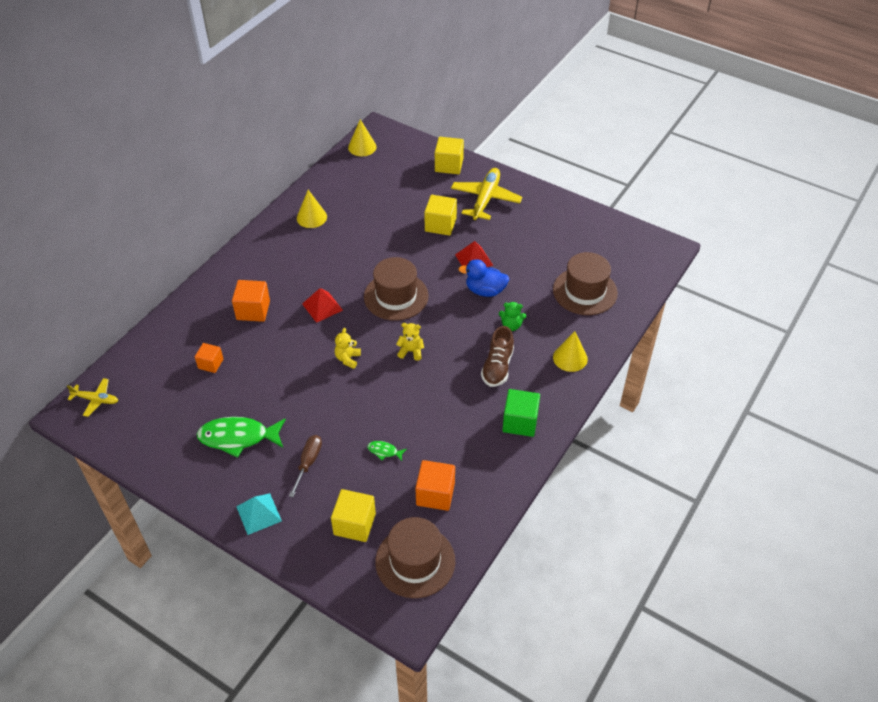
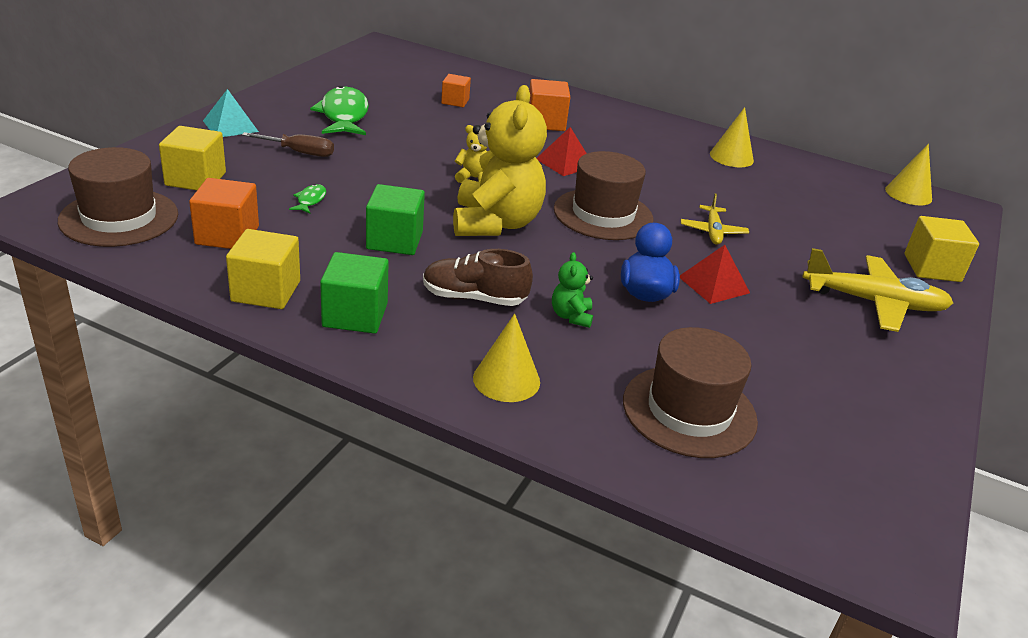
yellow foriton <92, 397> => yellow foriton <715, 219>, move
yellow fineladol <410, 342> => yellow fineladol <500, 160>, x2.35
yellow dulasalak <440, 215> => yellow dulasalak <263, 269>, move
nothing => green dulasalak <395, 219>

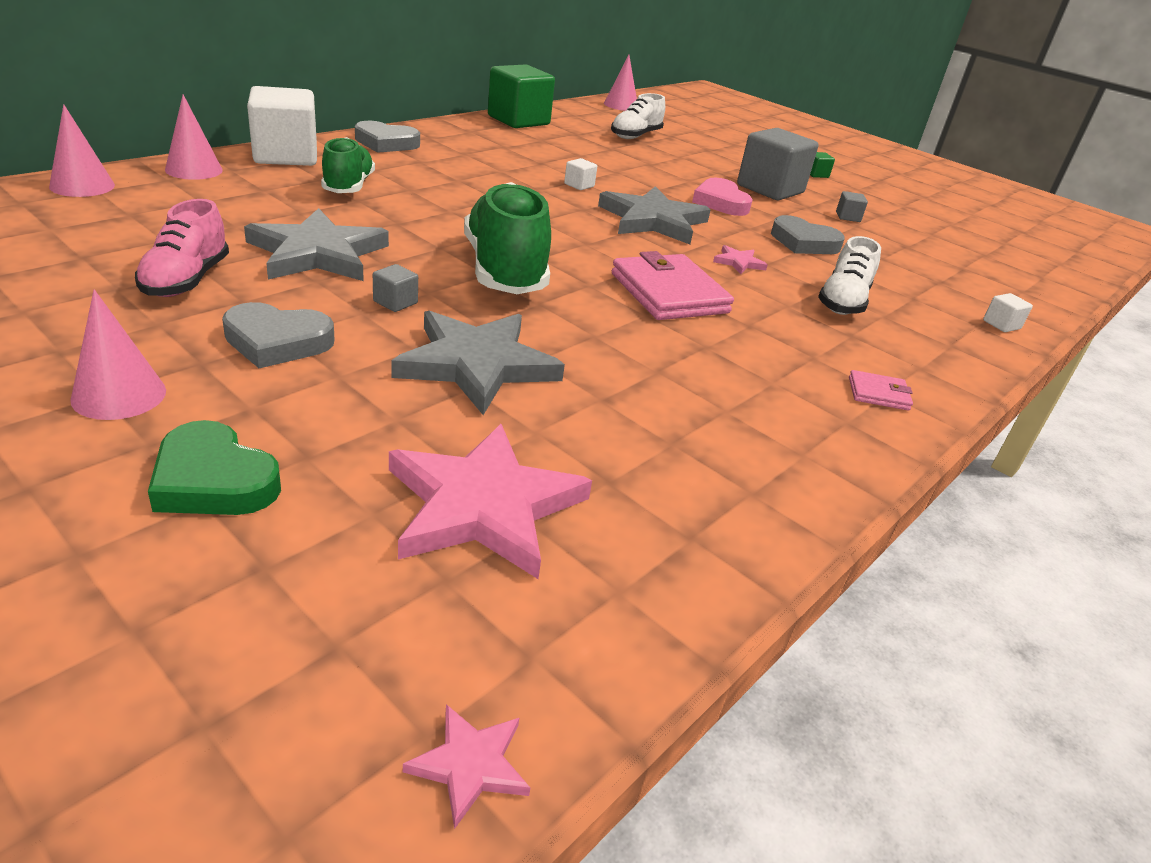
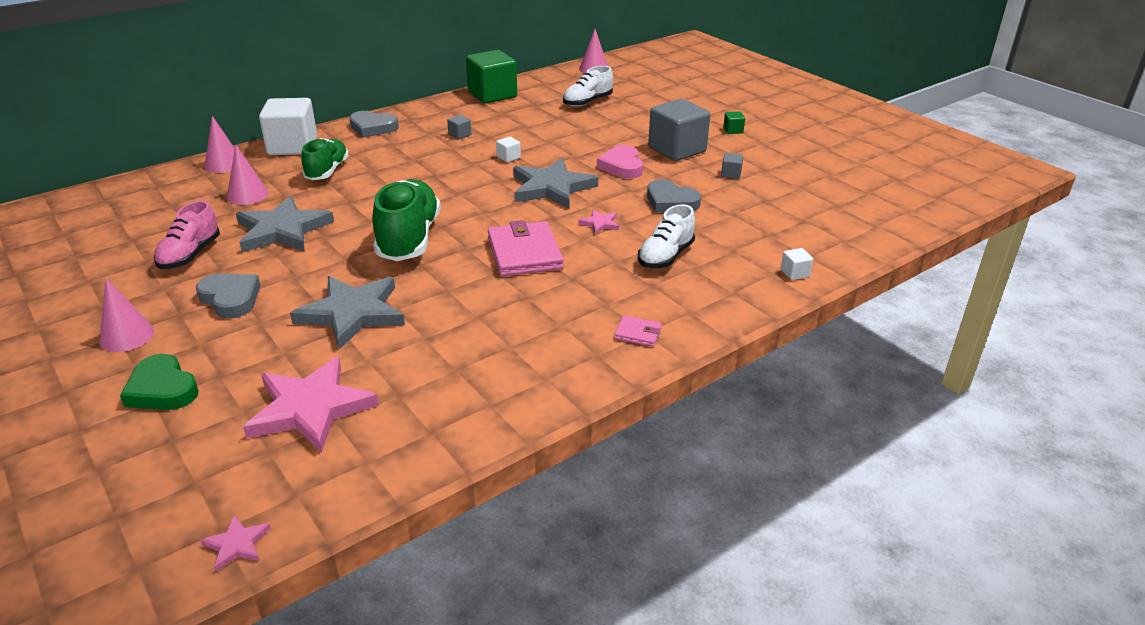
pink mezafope <82, 150> => pink mezafope <247, 175>, move
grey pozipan <278, 335> => grey pozipan <228, 296>, 150 degrees counterclockwise
grey dulasalak <395, 288> => grey dulasalak <459, 127>, move

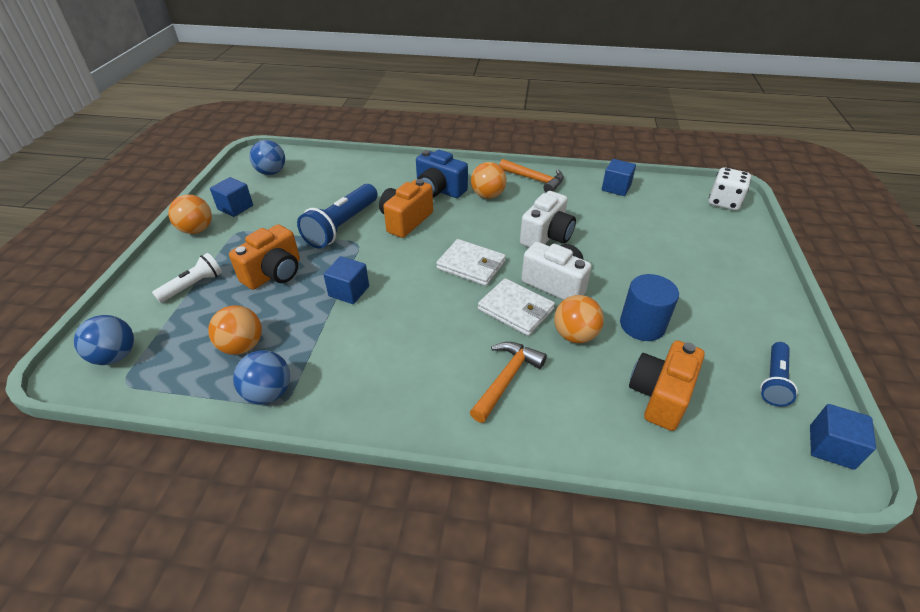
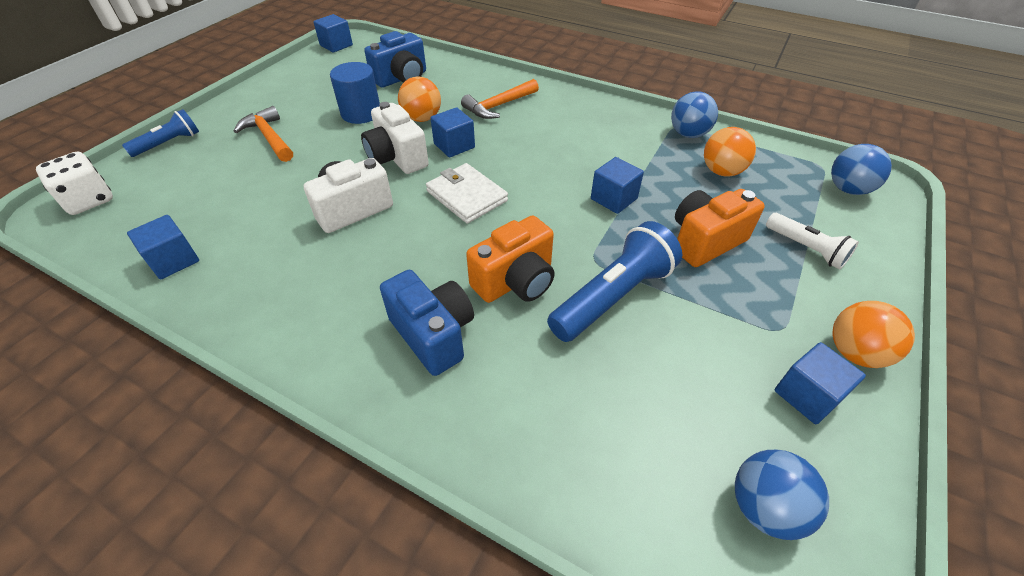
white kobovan <187, 278> => white kobovan <812, 241>, 105 degrees counterclockwise
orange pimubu <489, 180> => nothing
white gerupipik <516, 307> => blue dulasalak <452, 132>
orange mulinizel <531, 175> => orange mulinizel <263, 134>, move
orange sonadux <667, 385> => blue sonadux <395, 59>
blue kobovan <779, 374> => blue kobovan <160, 133>, move

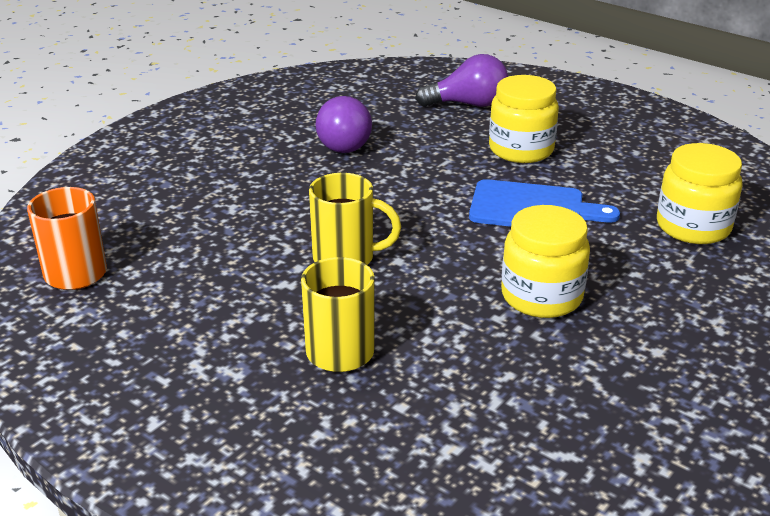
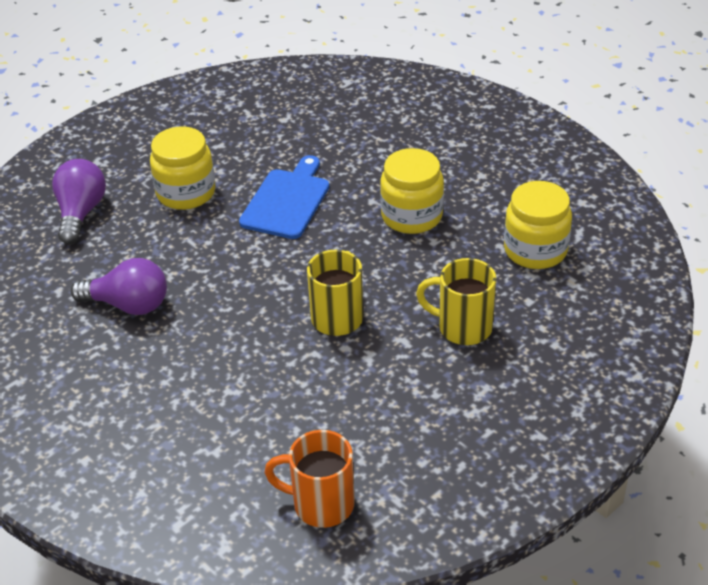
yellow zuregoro <700, 193> => yellow zuregoro <538, 225>, move

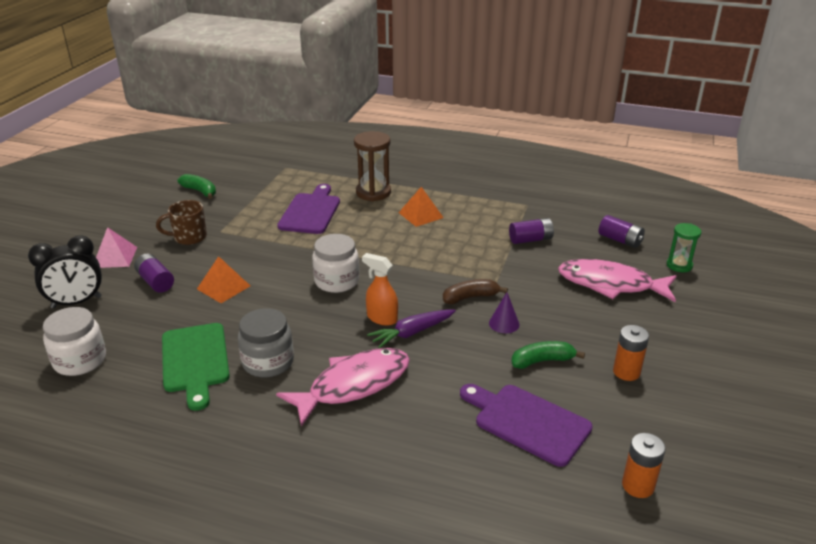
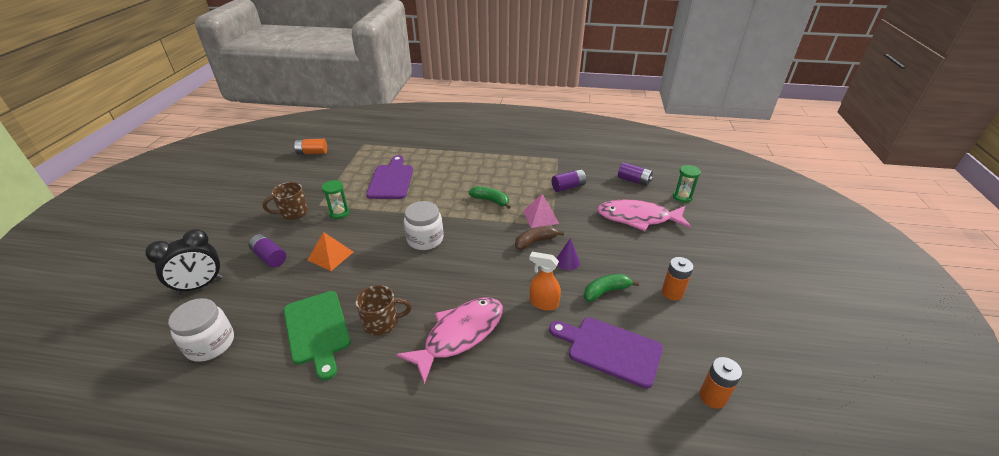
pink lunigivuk <116, 247> => pink lunigivuk <541, 211>, move
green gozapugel <196, 186> => green gozapugel <489, 197>, move
grey zuregoro <266, 342> => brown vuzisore <383, 310>
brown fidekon <372, 166> => nothing
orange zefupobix <380, 289> => orange zefupobix <545, 281>, move
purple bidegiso <411, 329> => nothing
orange lunigivuk <421, 207> => nothing
nothing => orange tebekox <310, 147>
nothing => green fidekon <336, 199>

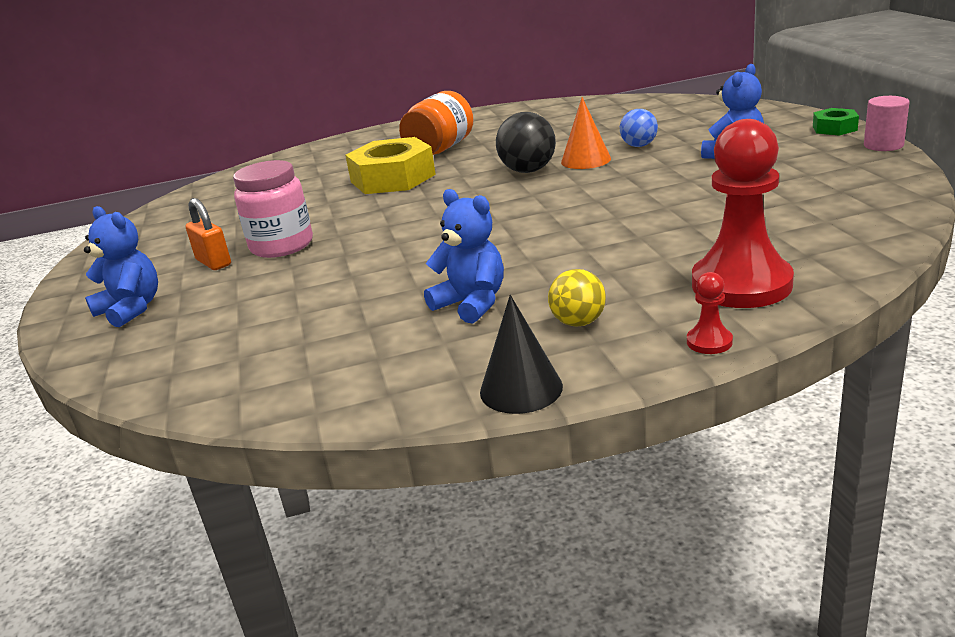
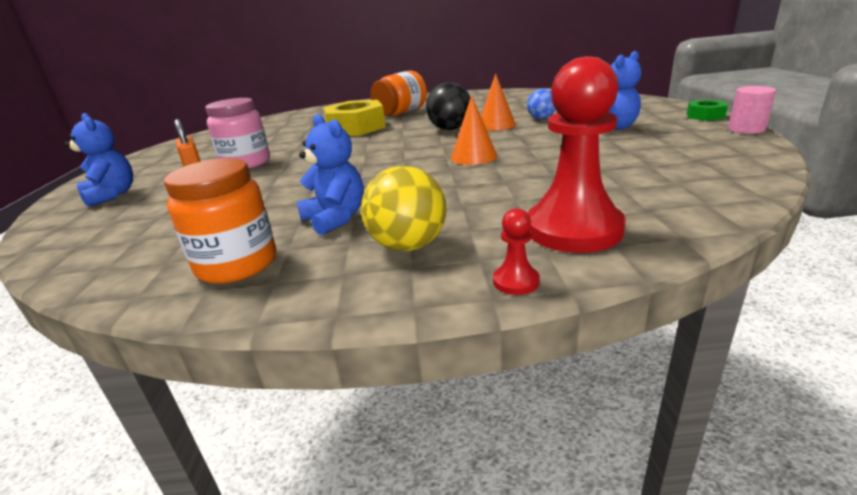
black mezafope <521, 354> => nothing
yellow pimubu <577, 298> => yellow pimubu <403, 208>, x1.54
nothing => orange zuregoro <220, 221>
nothing => orange mezafope <474, 130>

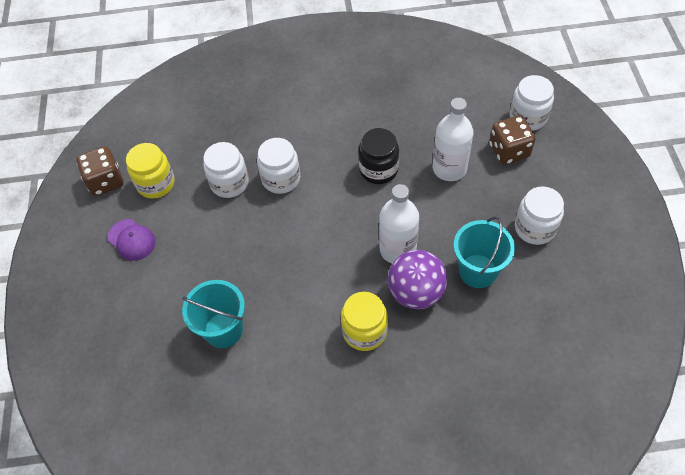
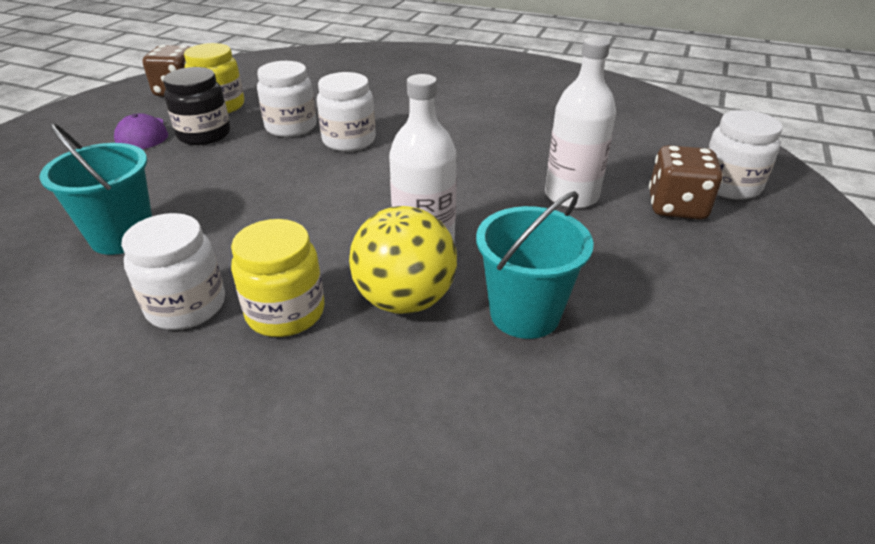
black zuregoro <378, 156> => black zuregoro <196, 106>, move
purple pimubu <418, 279> => yellow pimubu <403, 260>
white zuregoro <539, 215> => white zuregoro <173, 271>, move

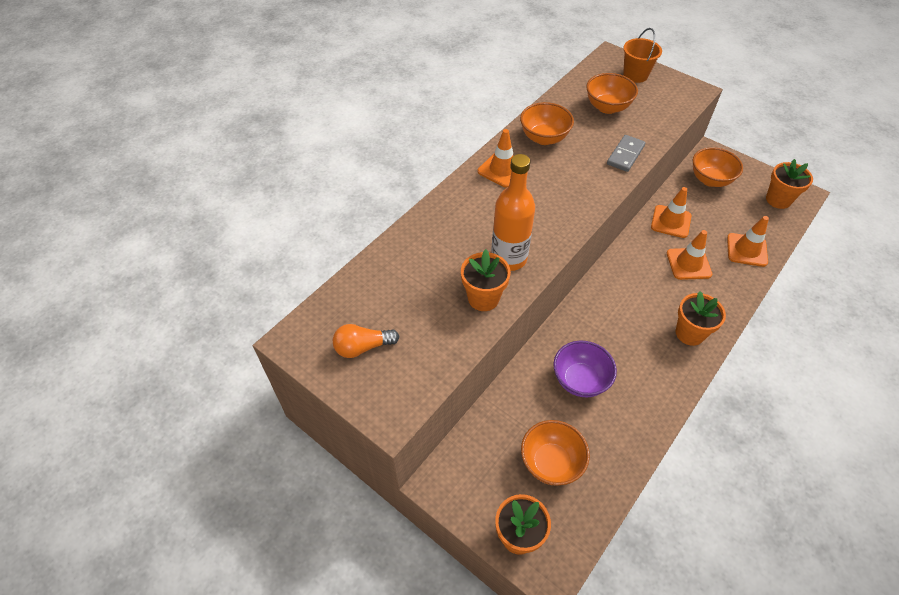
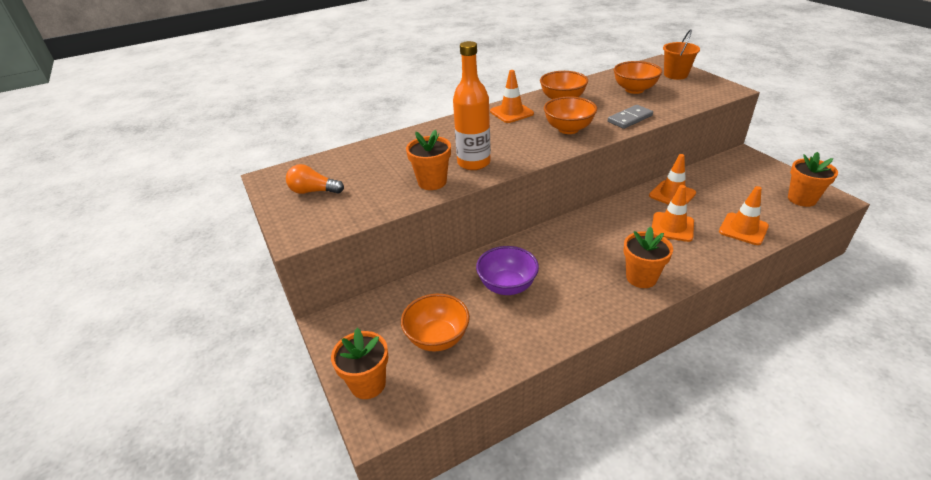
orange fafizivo <718, 167> => orange fafizivo <570, 115>, move

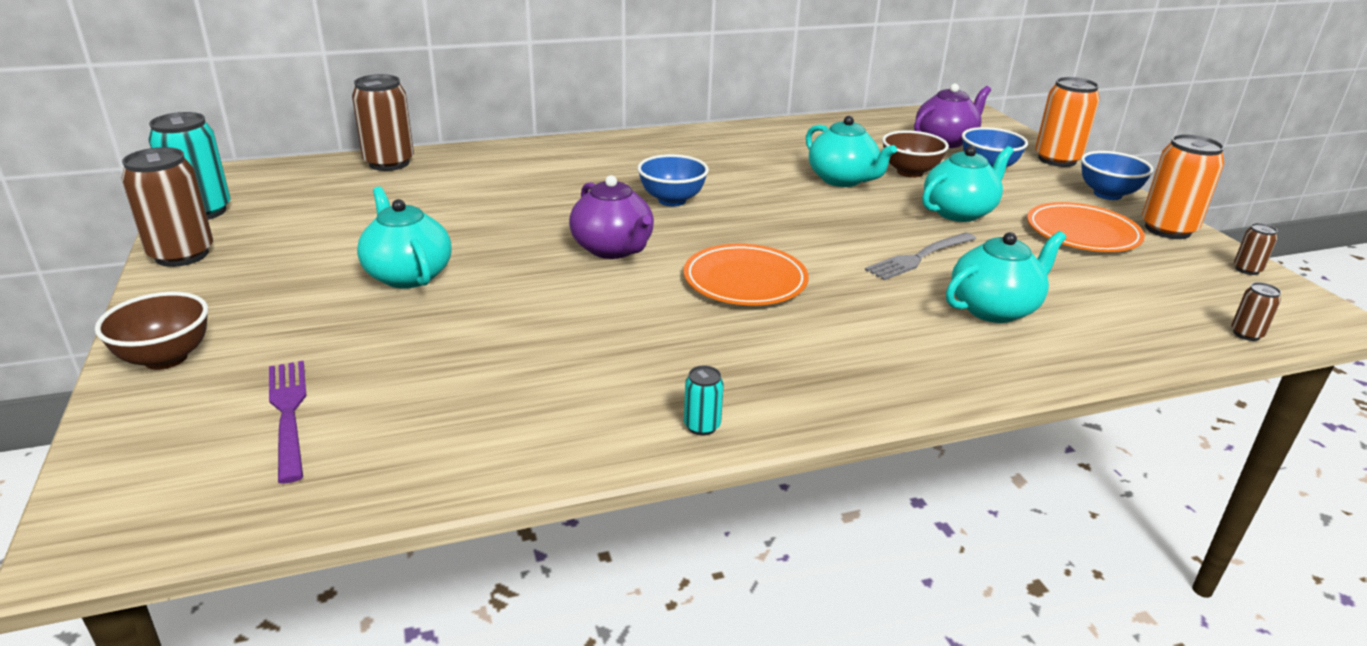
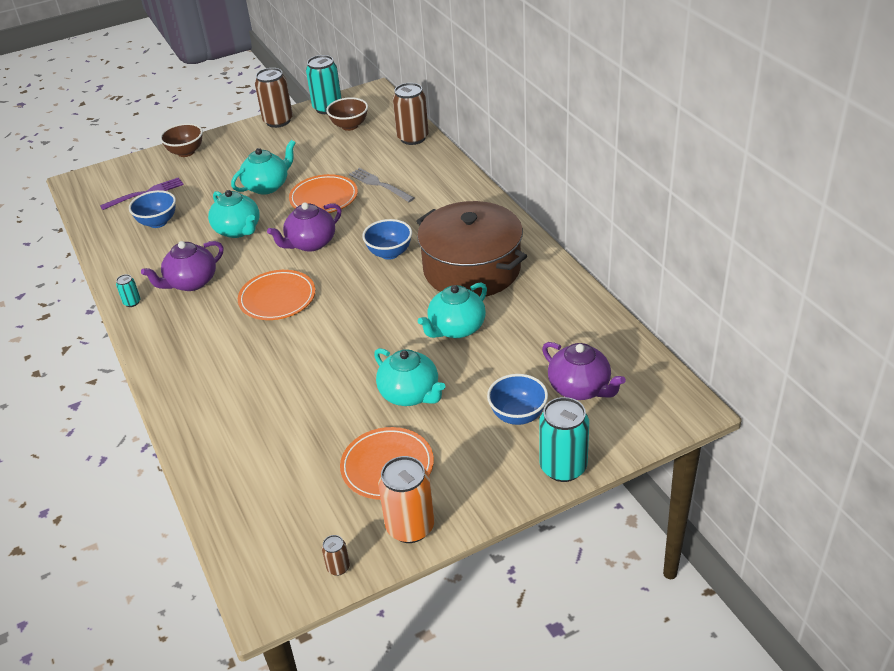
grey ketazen <920, 256> => grey ketazen <381, 185>, move
brown fafizivo <915, 154> => brown fafizivo <347, 114>, move
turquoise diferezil <1006, 277> => turquoise diferezil <234, 214>, move
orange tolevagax <1067, 122> => turquoise tolevagax <564, 439>
blue fafizivo <1117, 175> => blue fafizivo <152, 209>, move
brown tolevagax <1256, 311> => nothing
nothing => purple diferezil <182, 266>
nothing => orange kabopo <323, 193>
nothing => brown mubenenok <471, 249>

